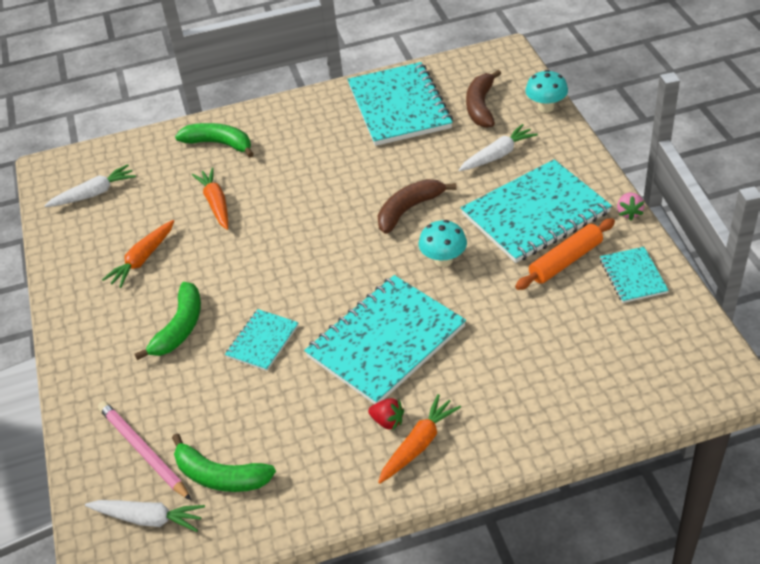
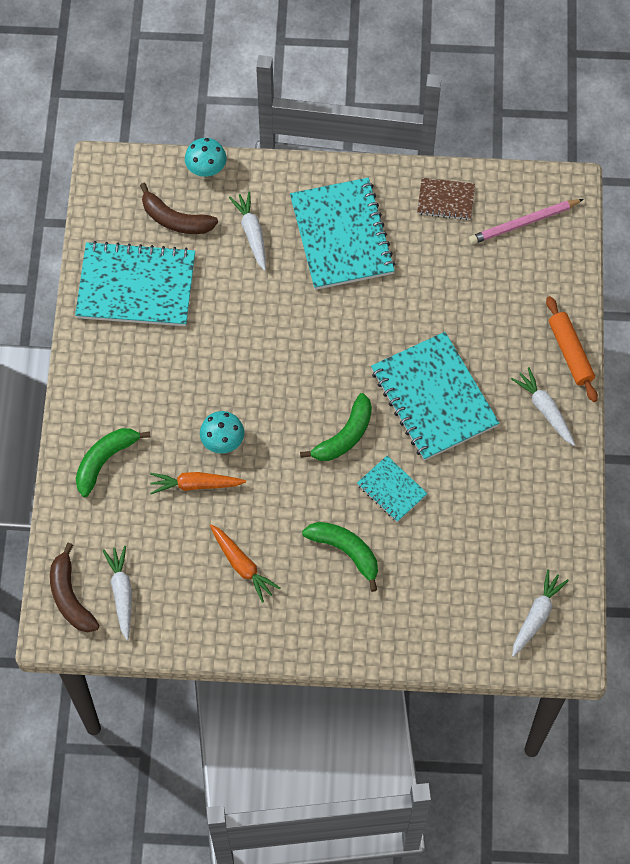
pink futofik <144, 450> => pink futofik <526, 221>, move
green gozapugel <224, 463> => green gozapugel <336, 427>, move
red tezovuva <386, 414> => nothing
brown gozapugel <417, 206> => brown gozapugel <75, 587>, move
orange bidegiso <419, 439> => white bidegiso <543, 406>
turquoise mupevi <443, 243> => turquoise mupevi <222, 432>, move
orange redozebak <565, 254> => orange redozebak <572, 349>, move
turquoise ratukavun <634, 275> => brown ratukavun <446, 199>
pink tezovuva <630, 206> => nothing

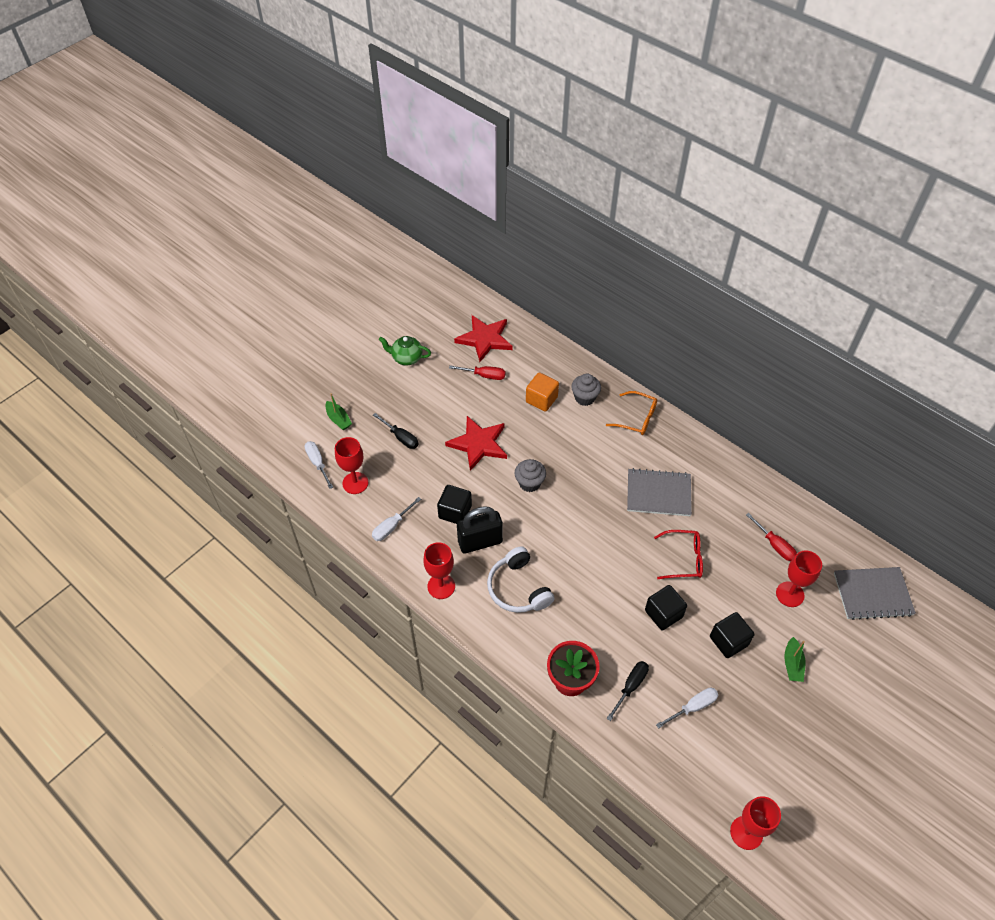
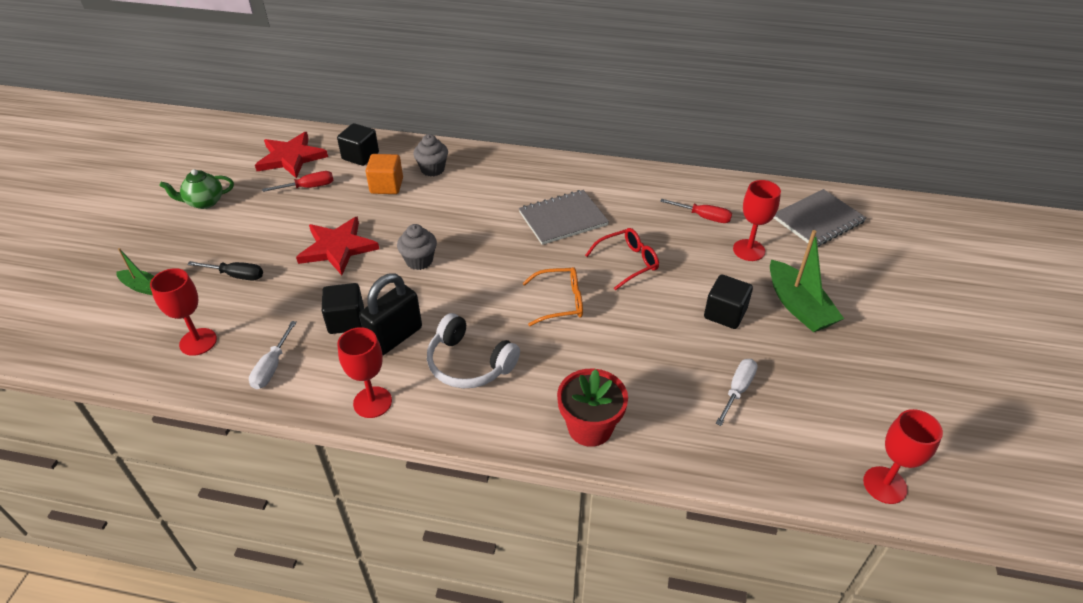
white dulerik <318, 465> => nothing
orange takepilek <631, 413> => orange takepilek <552, 296>, move
black dulerik <627, 691> => nothing
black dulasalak <666, 608> => black dulasalak <358, 144>, move
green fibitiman <794, 659> => green fibitiman <807, 281>, x1.77

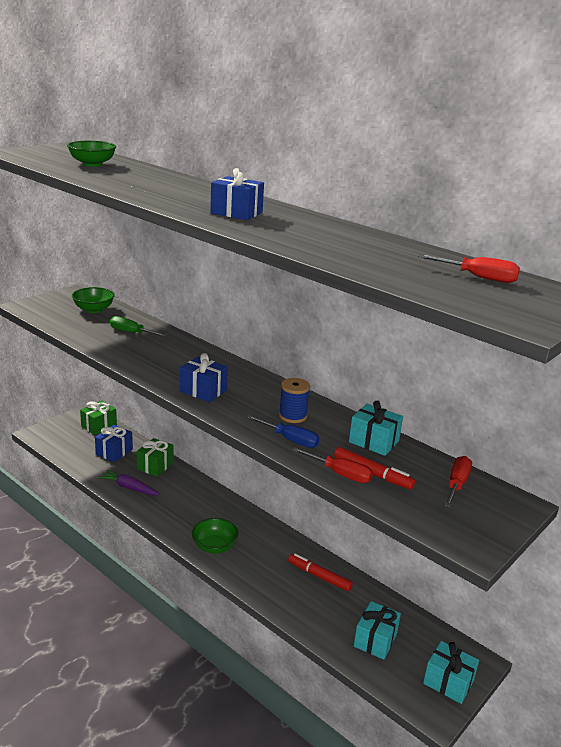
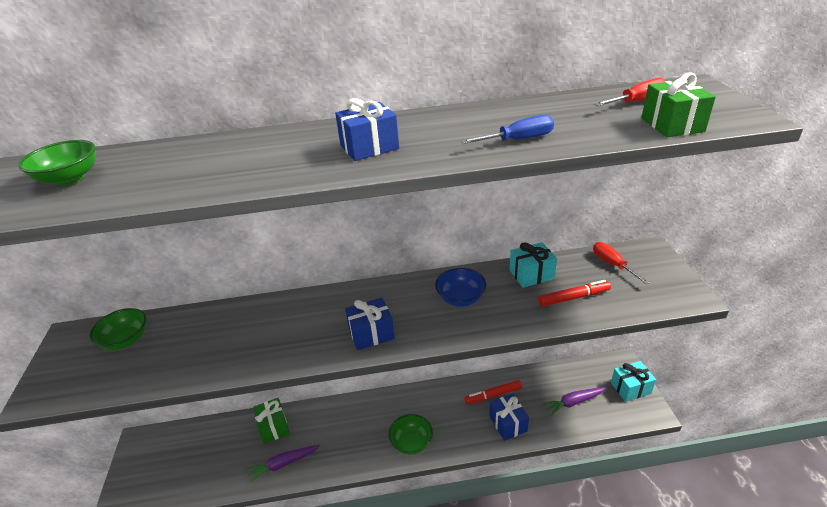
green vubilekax <98, 418> => green vubilekax <678, 104>, move
blue vubilekax <114, 443> => blue vubilekax <509, 417>, move
green dulerik <138, 326> => nothing
blue dulerik <283, 431> => blue dulerik <507, 129>, move
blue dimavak <294, 400> => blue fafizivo <460, 287>
red dulerik <332, 465> => nothing
turquoise vubilekax <377, 630> => purple bidegiso <574, 401>

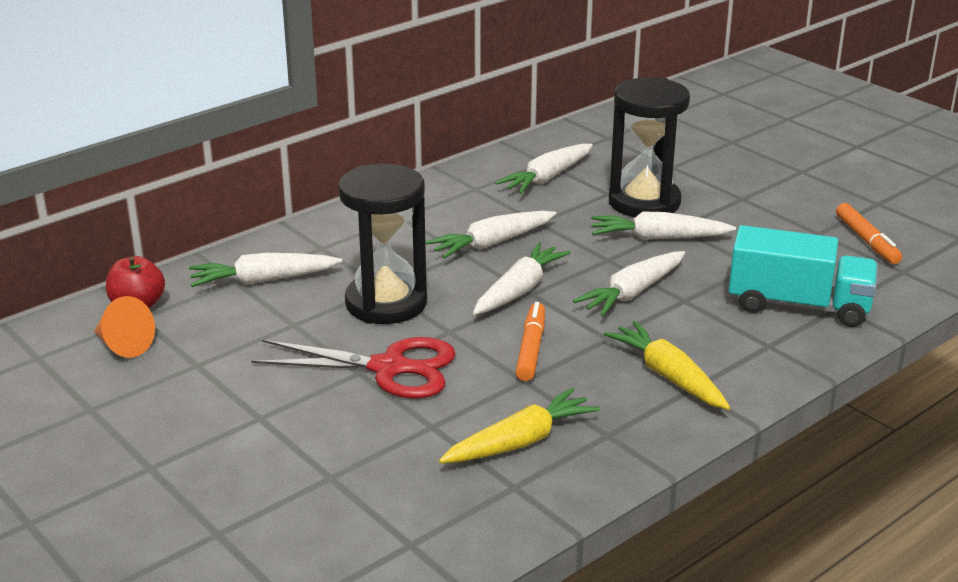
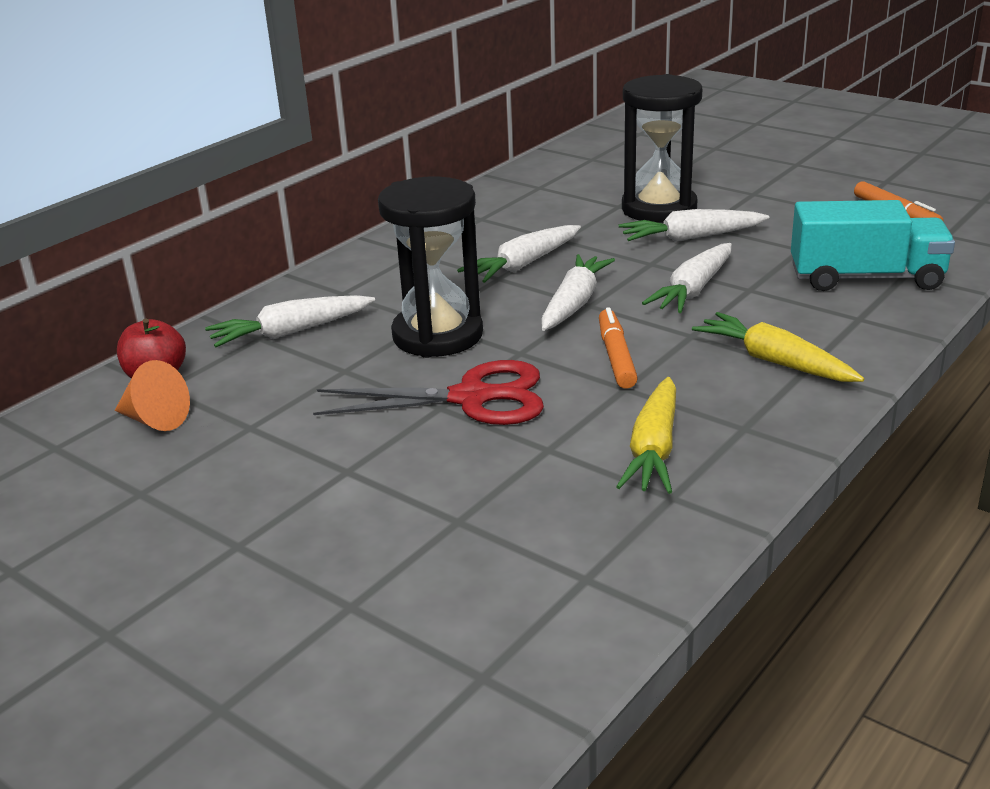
yellow bidegiso <519, 425> => yellow bidegiso <646, 435>, 150 degrees clockwise
white bidegiso <544, 169> => nothing

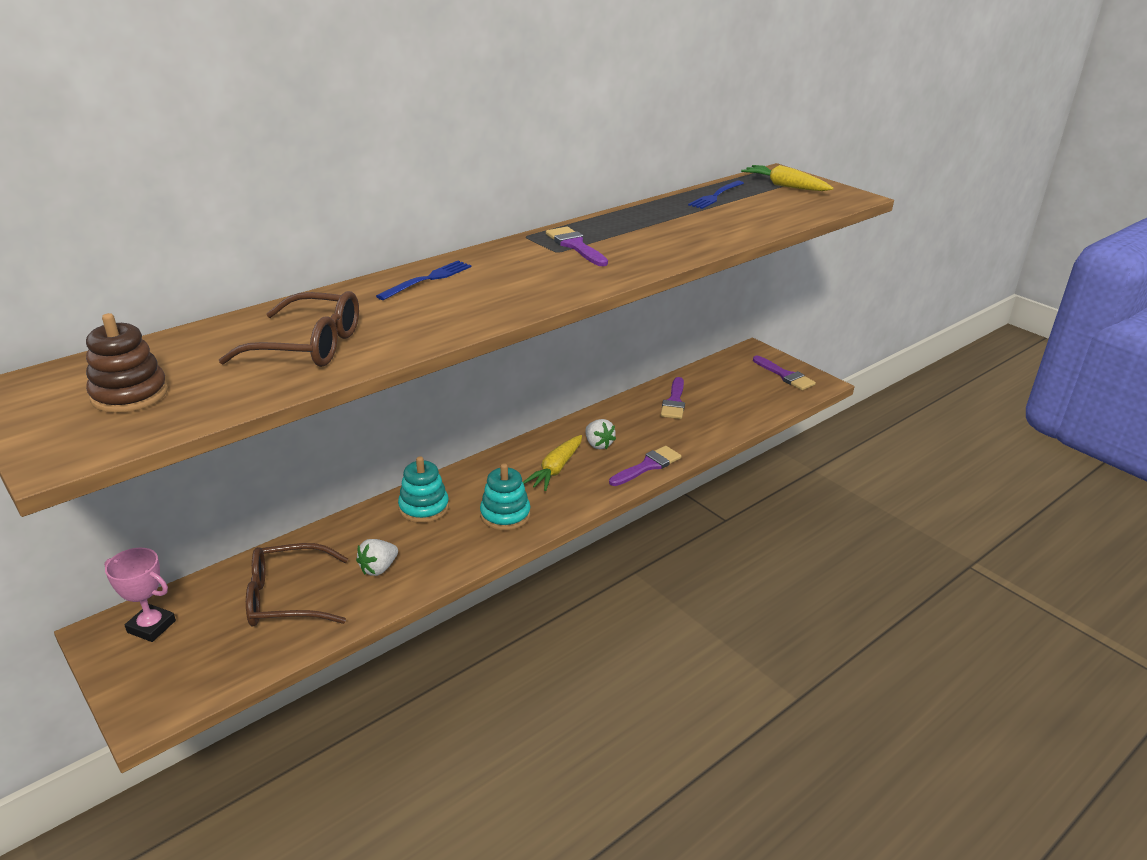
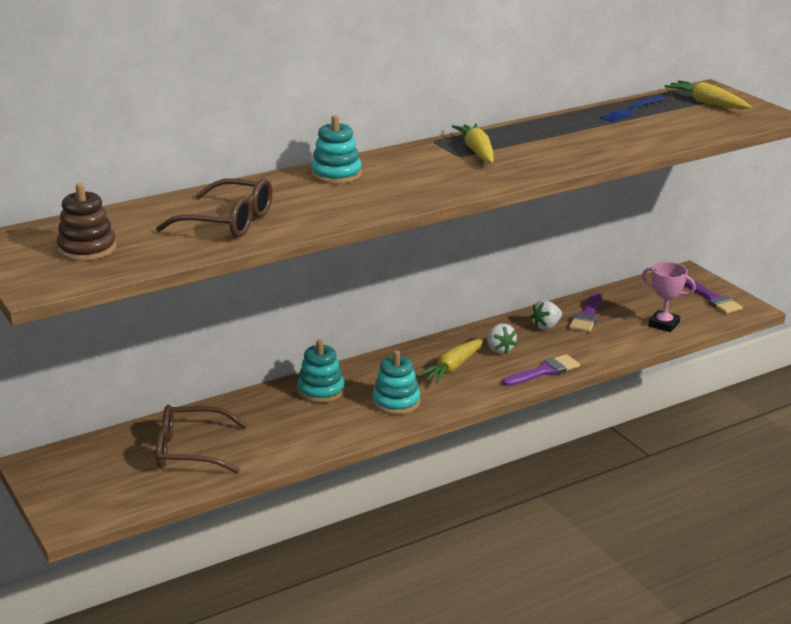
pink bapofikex <140, 595> => pink bapofikex <669, 297>, move
white tezovuva <377, 557> => white tezovuva <546, 315>, move
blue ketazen <423, 280> => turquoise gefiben <336, 149>
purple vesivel <577, 246> => yellow bidegiso <473, 143>

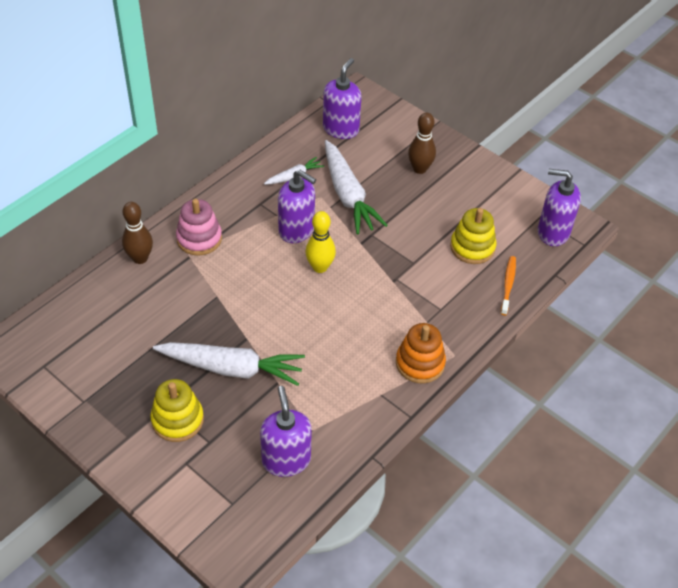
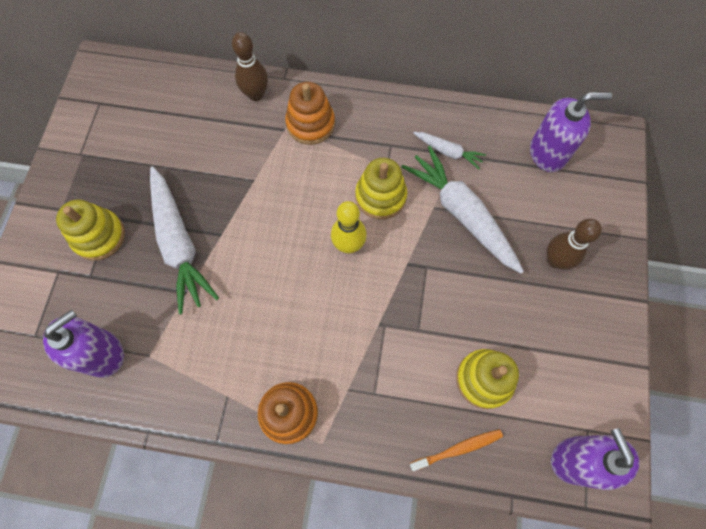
pink gefiben <199, 227> => orange gefiben <310, 113>
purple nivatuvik <297, 206> => yellow gefiben <381, 188>
white bidegiso <356, 187> => white bidegiso <463, 210>, 105 degrees clockwise

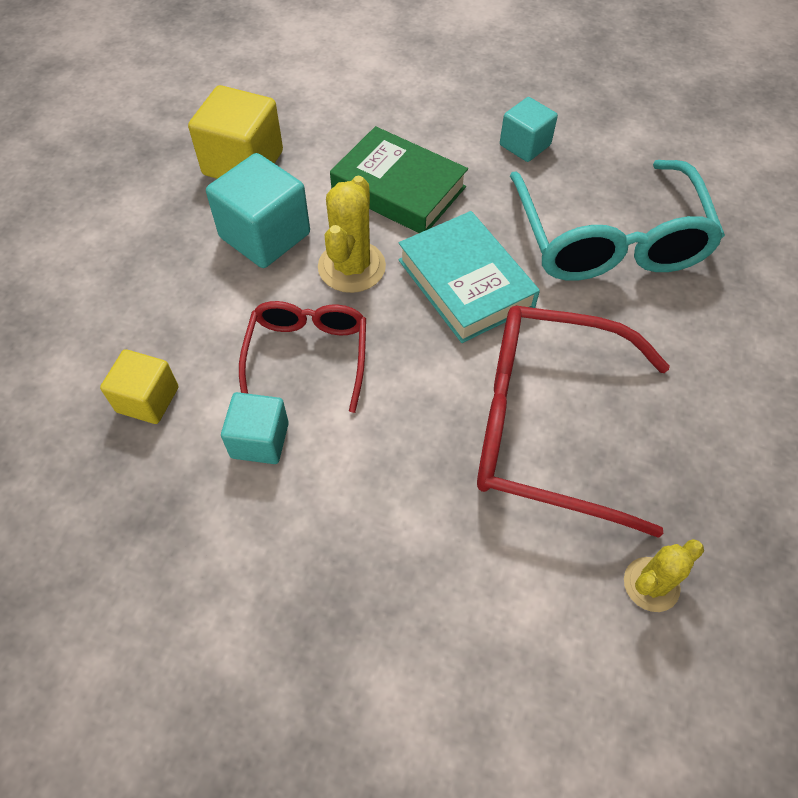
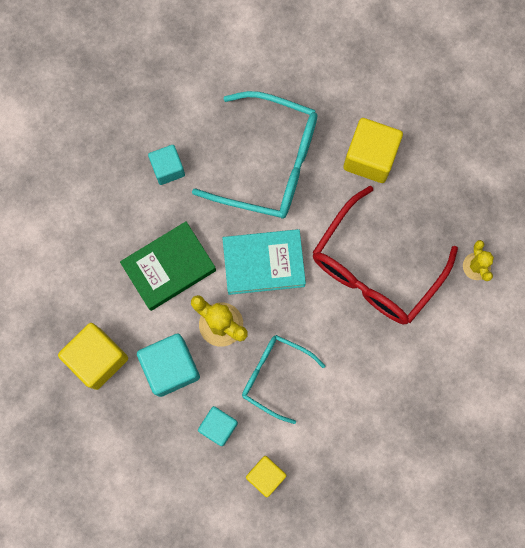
turquoise dulasalak <255, 428> => turquoise dulasalak <218, 426>, move
red takepilek <302, 357> => turquoise takepilek <283, 379>
nothing => yellow dulasalak <373, 150>

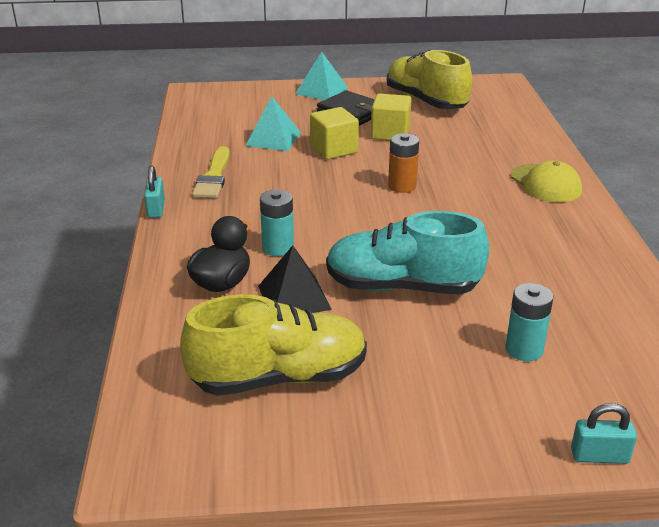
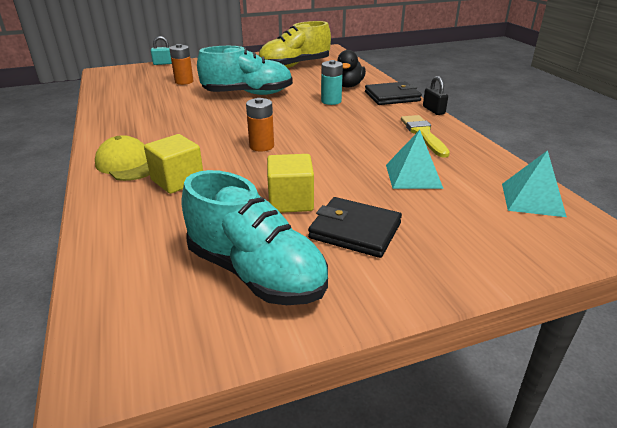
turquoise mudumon <154, 191> => black mudumon <435, 95>
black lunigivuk <295, 279> => nothing
turquoise lunigivuk <321, 76> => turquoise lunigivuk <534, 183>, move
yellow dulasalak <334, 133> => yellow dulasalak <173, 164>, move
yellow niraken <429, 79> => turquoise niraken <255, 237>
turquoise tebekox <529, 322> => orange tebekox <181, 64>
nothing => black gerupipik <393, 93>

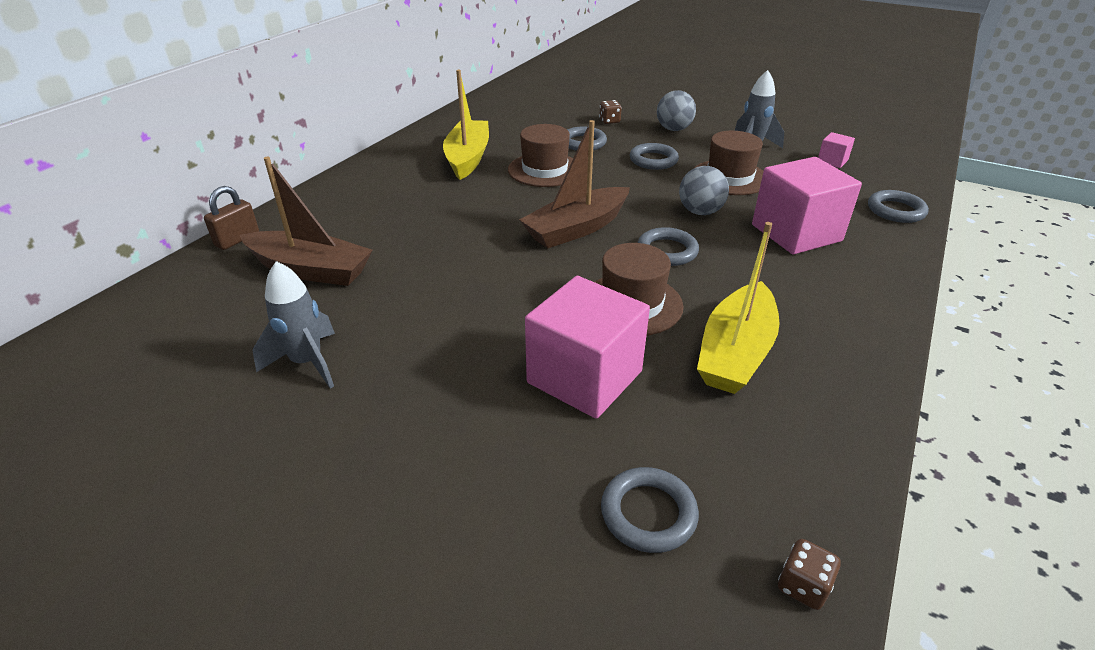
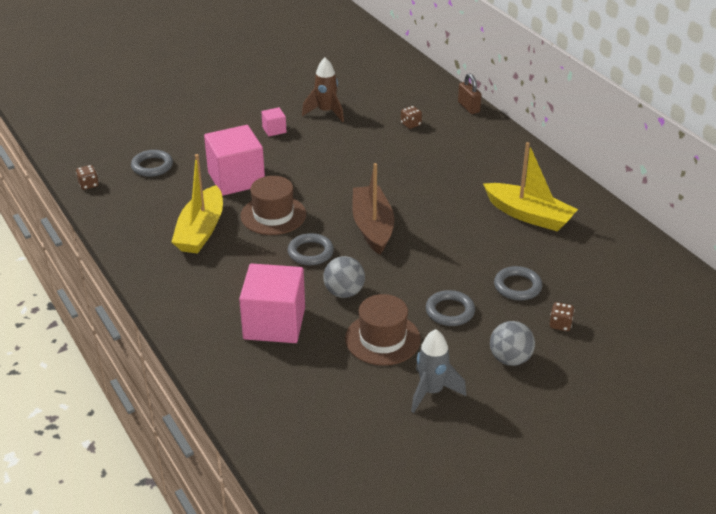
brown fibitiman <306, 221> => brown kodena <411, 117>
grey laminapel <294, 325> => brown laminapel <323, 89>
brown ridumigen <540, 155> => nothing
yellow fibitiman <738, 308> => yellow fibitiman <197, 204>, 135 degrees counterclockwise
pink dulasalak <836, 150> => pink dulasalak <273, 121>, move
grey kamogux <898, 206> => nothing

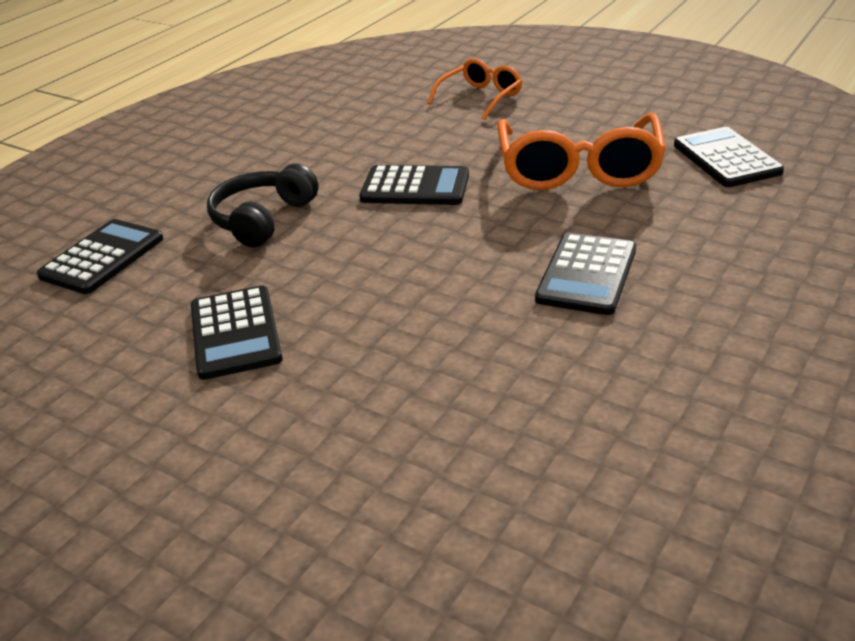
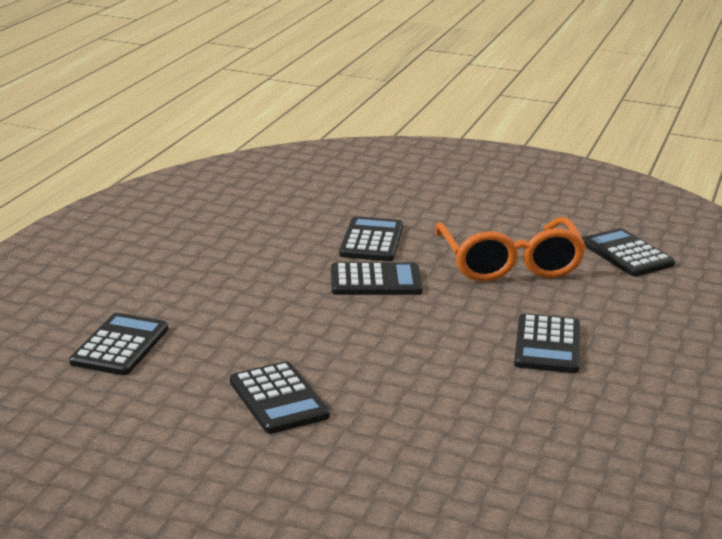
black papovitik <263, 205> => nothing
orange takepilek <474, 89> => nothing
nothing => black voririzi <371, 238>

